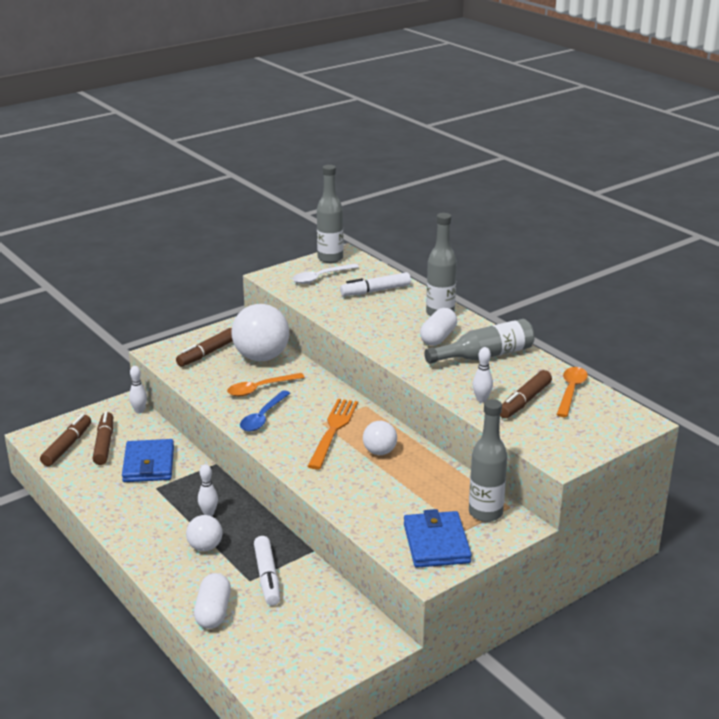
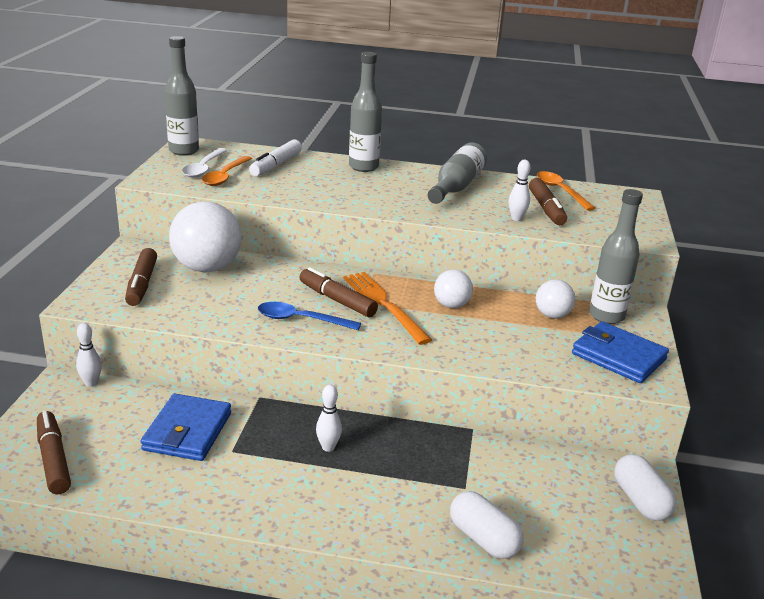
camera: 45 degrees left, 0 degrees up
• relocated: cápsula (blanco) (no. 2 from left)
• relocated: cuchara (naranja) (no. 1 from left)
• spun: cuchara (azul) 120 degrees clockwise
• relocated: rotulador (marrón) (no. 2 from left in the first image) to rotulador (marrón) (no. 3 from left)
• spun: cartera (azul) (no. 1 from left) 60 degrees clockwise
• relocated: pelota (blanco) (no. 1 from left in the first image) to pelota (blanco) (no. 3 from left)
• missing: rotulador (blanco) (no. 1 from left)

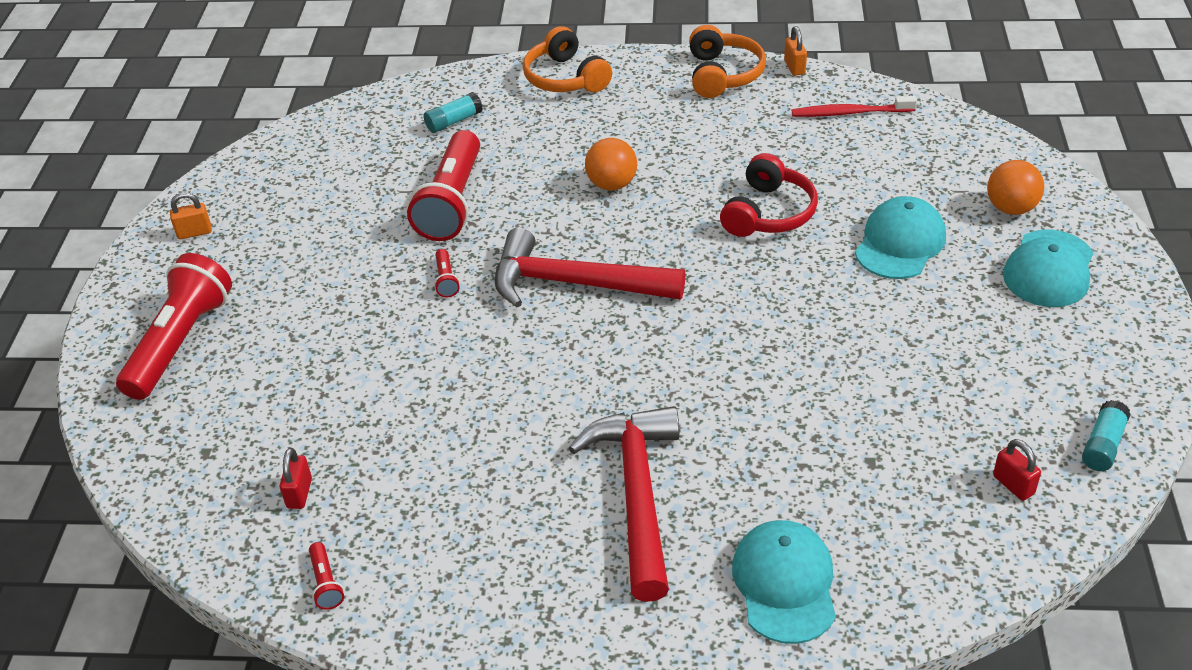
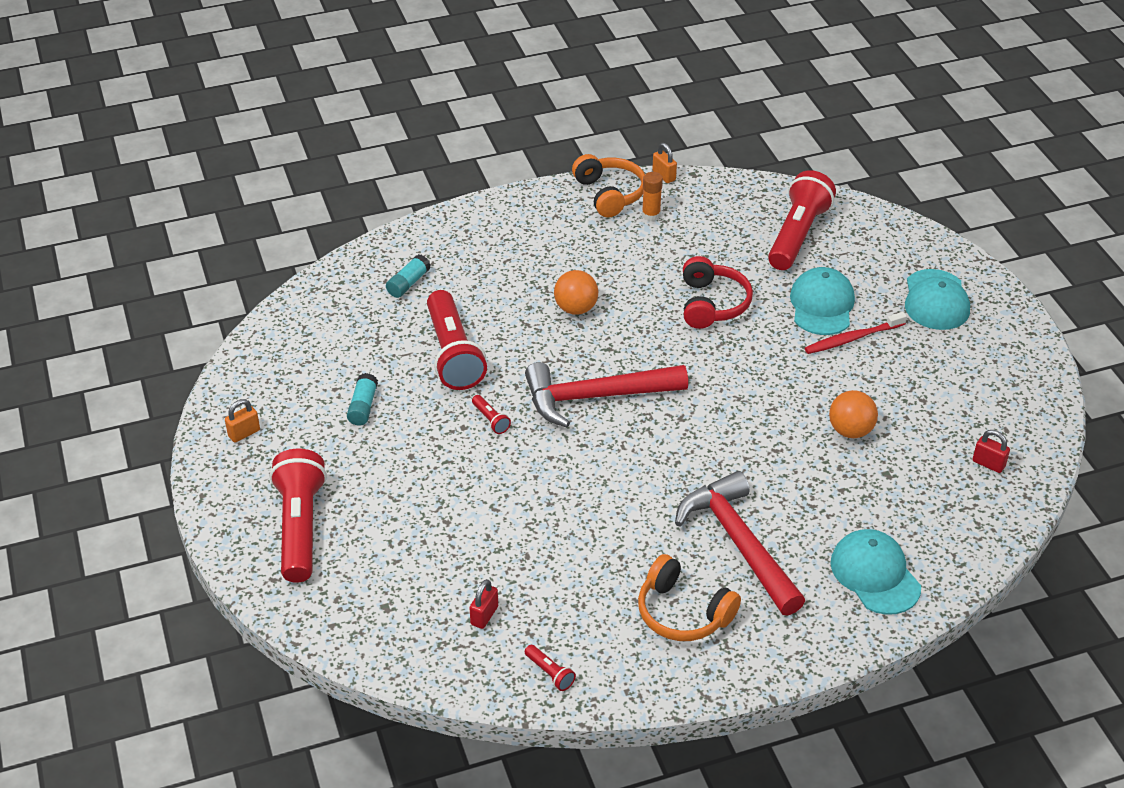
camera: 25 degrees left, 0 degrees up
• relocated: auriculares (naranja) (no. 1 from left in the first image) to auriculares (naranja) (no. 2 from left)
• relocated: cepillo de dientes (rojo)
• relocated: pelota (naranja) (no. 2 from left)
• relocated: barra de pegamento (turquesa) (no. 2 from left in the first image) to barra de pegamento (turquesa) (no. 1 from left)
• spun: candado (rojo) (no. 1 from left) 45 degrees clockwise
• appeared: lámpara de mano (rojo) (no. 5 from left)
• appeared: barra de pegamento (naranja)

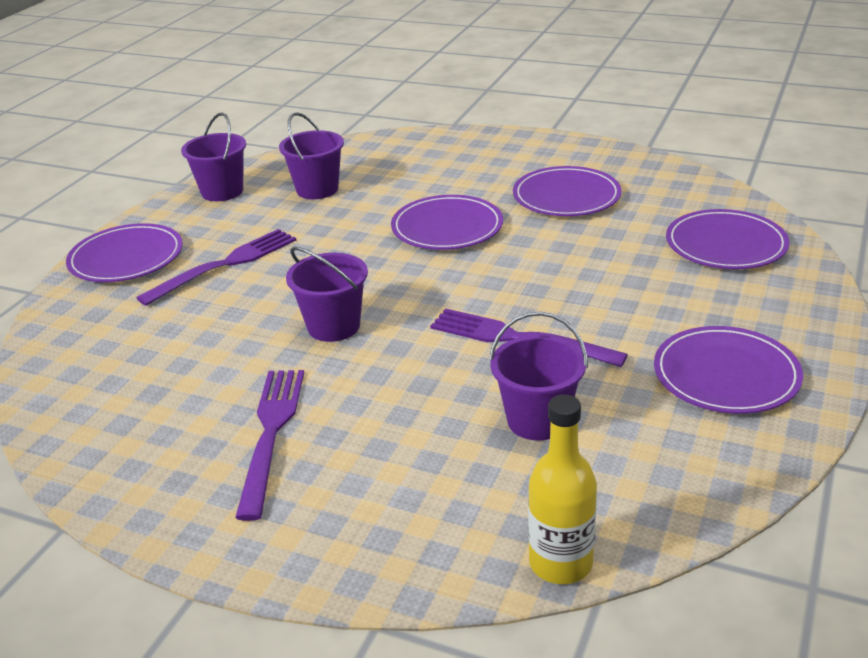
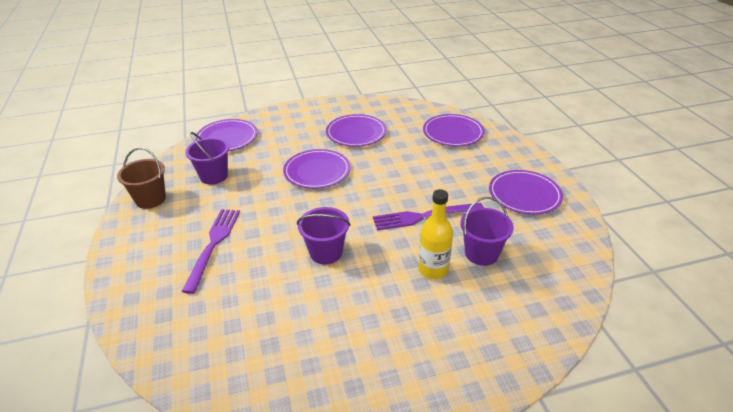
camera: 40 degrees left, 5 degrees up
• colour: balde (morado) (no. 1 from left) to balde (marrón)
• relocated: plato (morado) (no. 1 from left)
• missing: tenedor (morado) (no. 2 from left)
• relocated: botella (amarillo)

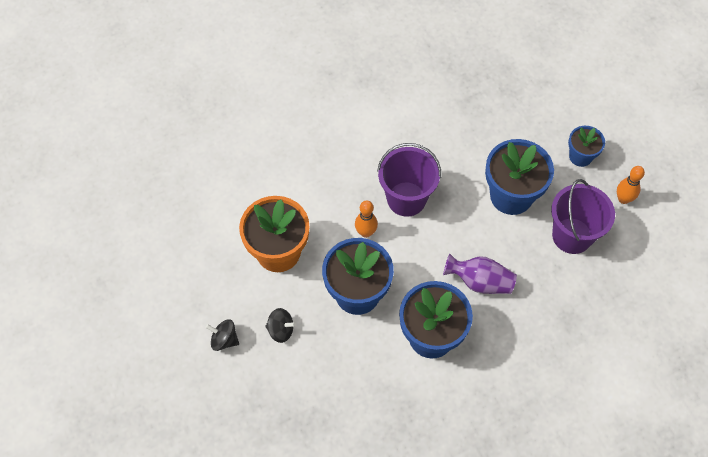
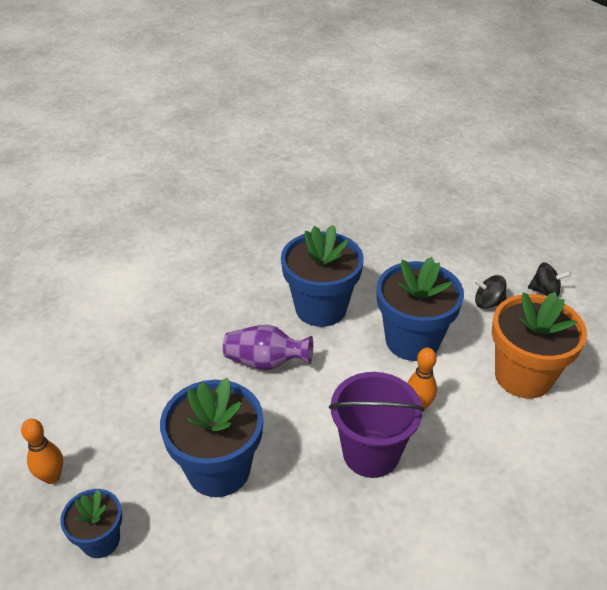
camera: 175 degrees right, 20 degrees down
• missing: balde (morado) (no. 2 from left)

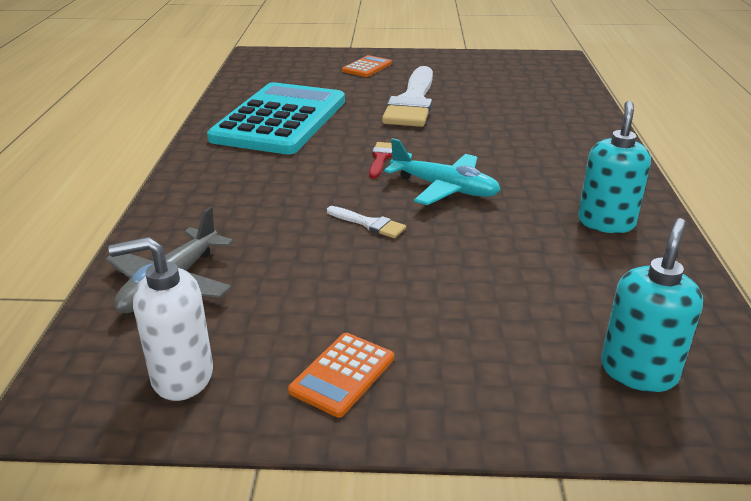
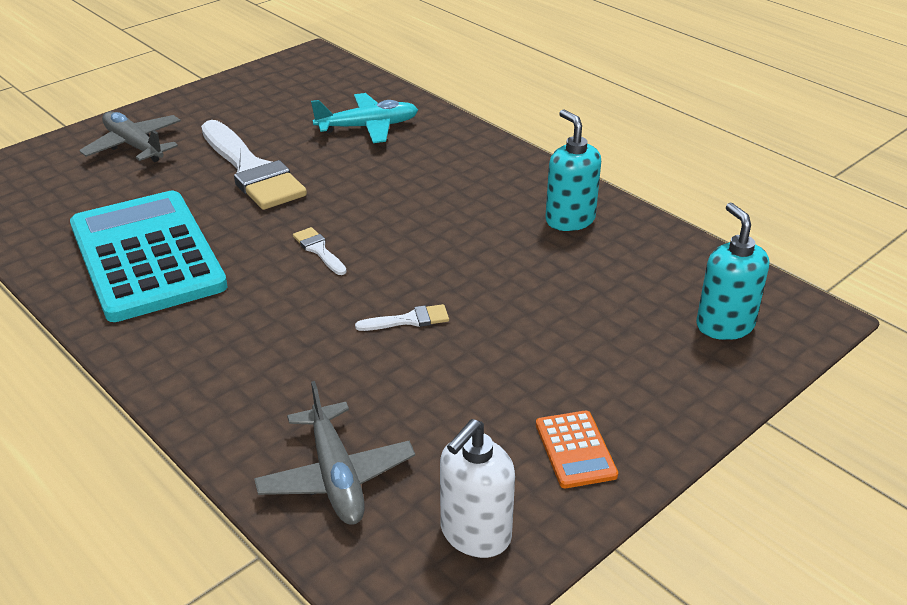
camera: 45 degrees left, 5 degrees up
• exchanged: calculadora (naranja) (no. 2 from left) to avión (gris) (no. 1 from left)
• relocated: avión (turquesa)
• colour: pincel (rojo) to pincel (blanco) (no. 2 from left)

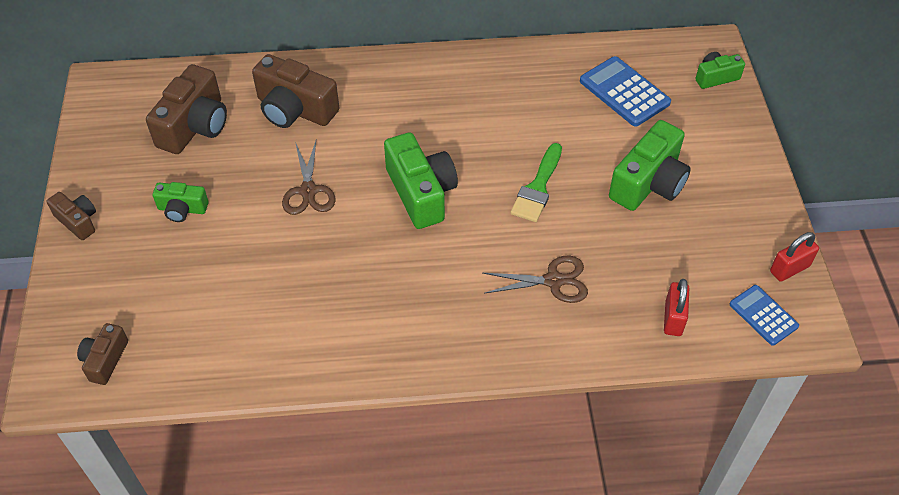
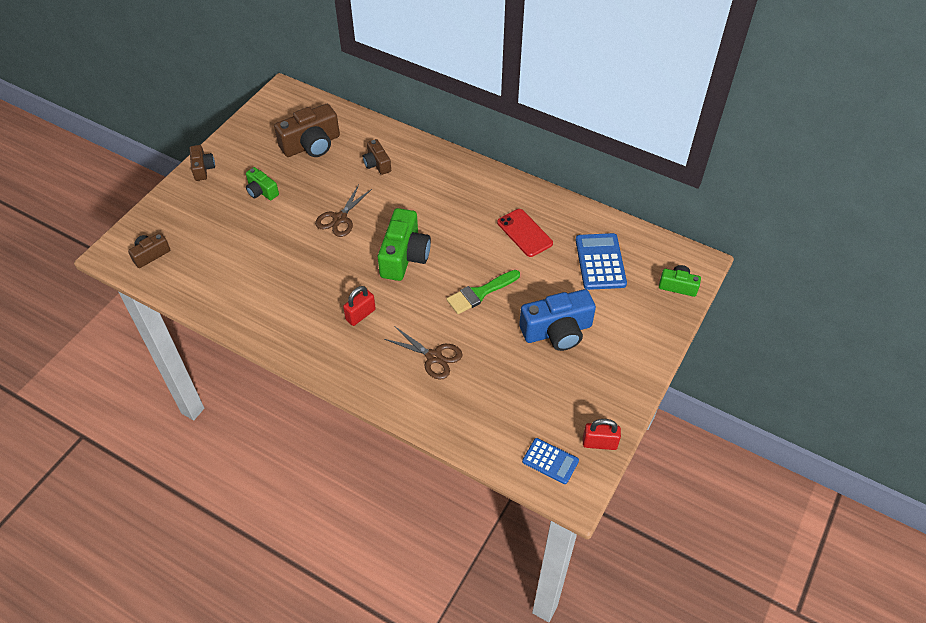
camera: 35 degrees right, 0 degrees up
• size: cámara (marrón) (no. 4 from left) x0.55
• colour: cámara (verde) (no. 3 from left) to cámara (azul)
• relocated: candado (rojo) (no. 1 from left)
• spun: calculadora (azul) (no. 2 from left in the first image) 120 degrees clockwise
• appeared: móvil (rojo)

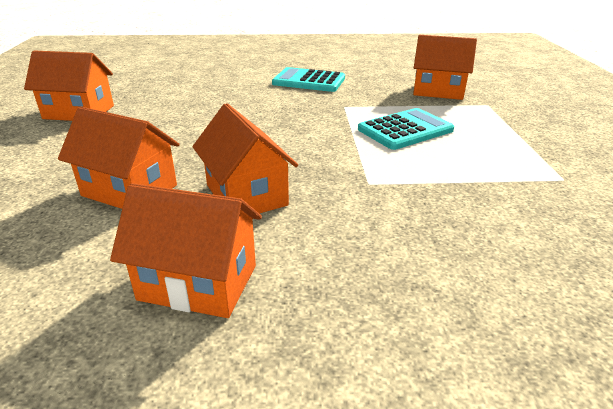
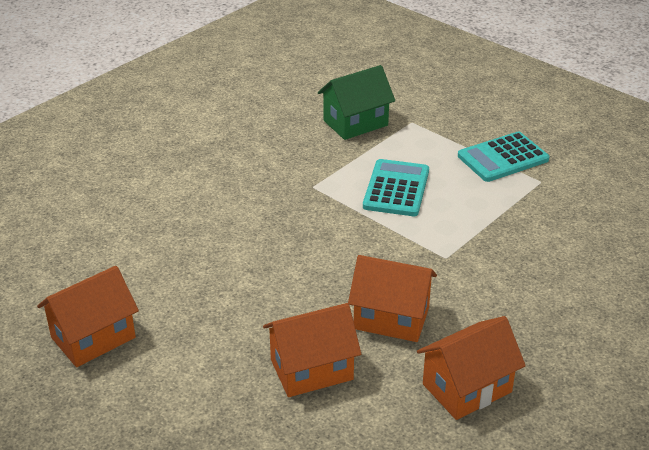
camera: 45 degrees left, 5 degrees up
• colour: casa (naranja) (no. 5 from left) to casa (verde)
• relocated: calculadora (turquesa) (no. 1 from left in the first image) to calculadora (turquesa) (no. 2 from left)

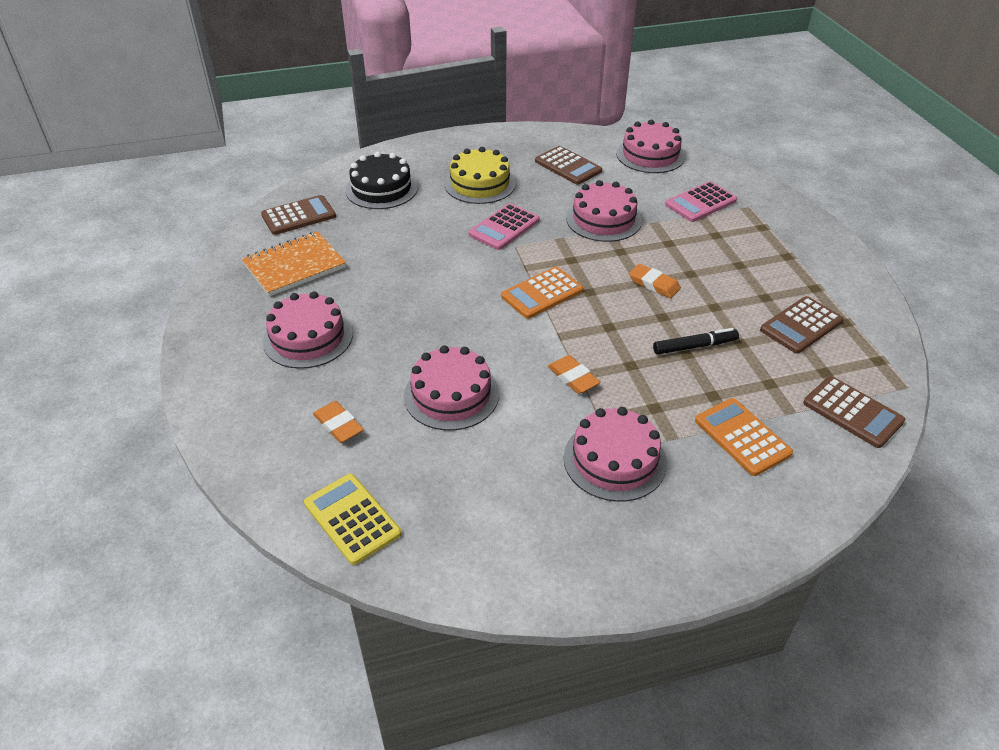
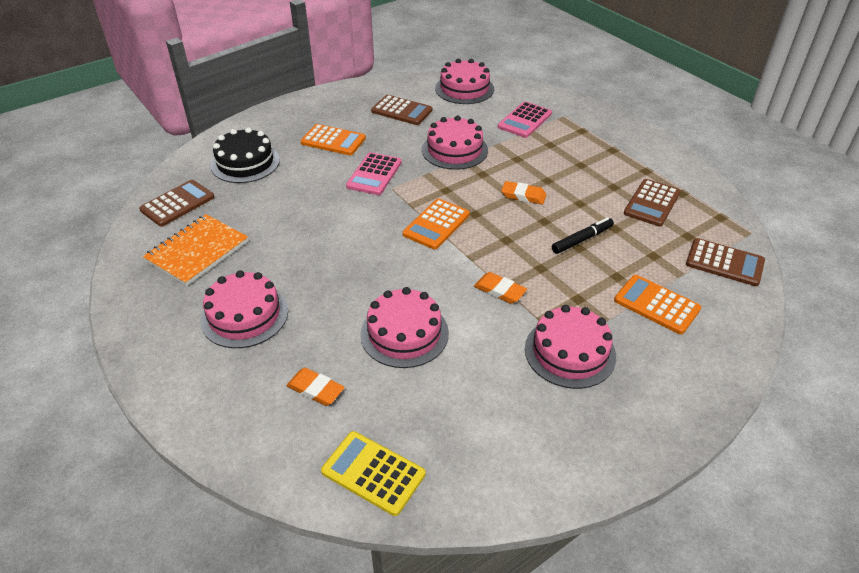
camera: 20 degrees left, 0 degrees up
• exchanged: tarta (amarillo) to calculadora (naranja) (no. 1 from left)

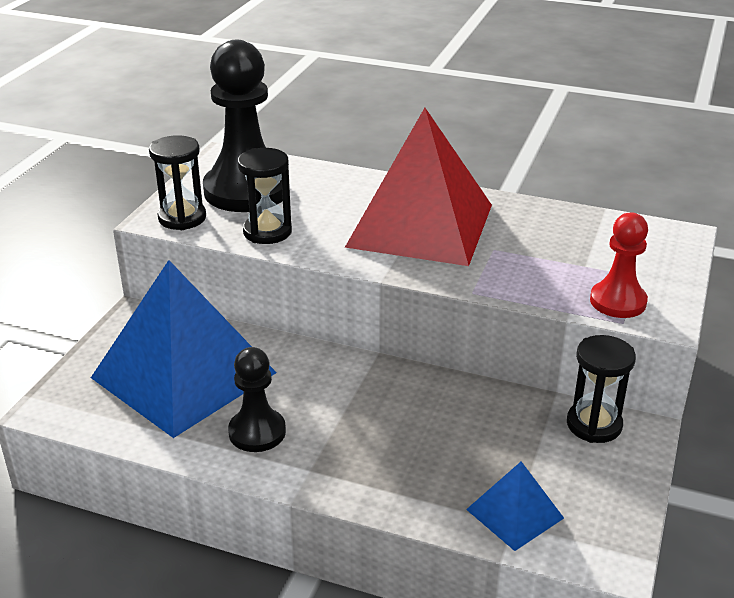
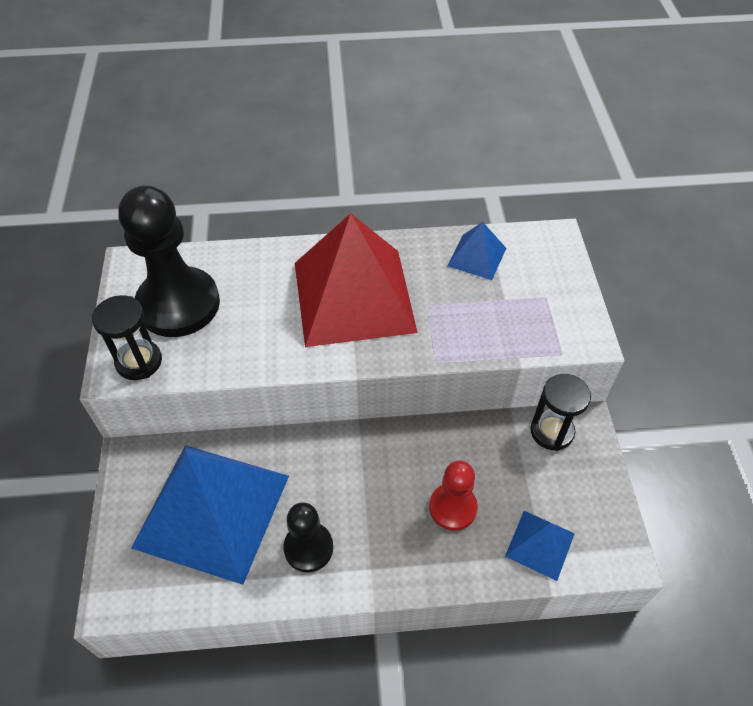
camera: 25 degrees left, 20 degrees up
• missing: reloj de arena (negro) (no. 2 from left)
• relocated: peón (rojo)
• appeared: pirámide (azul) (no. 2 from left)

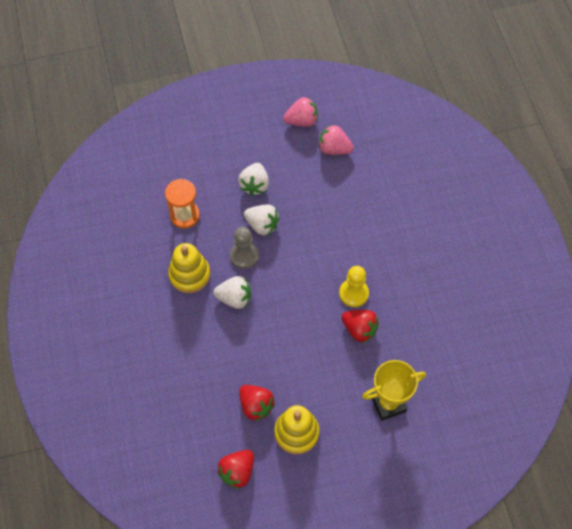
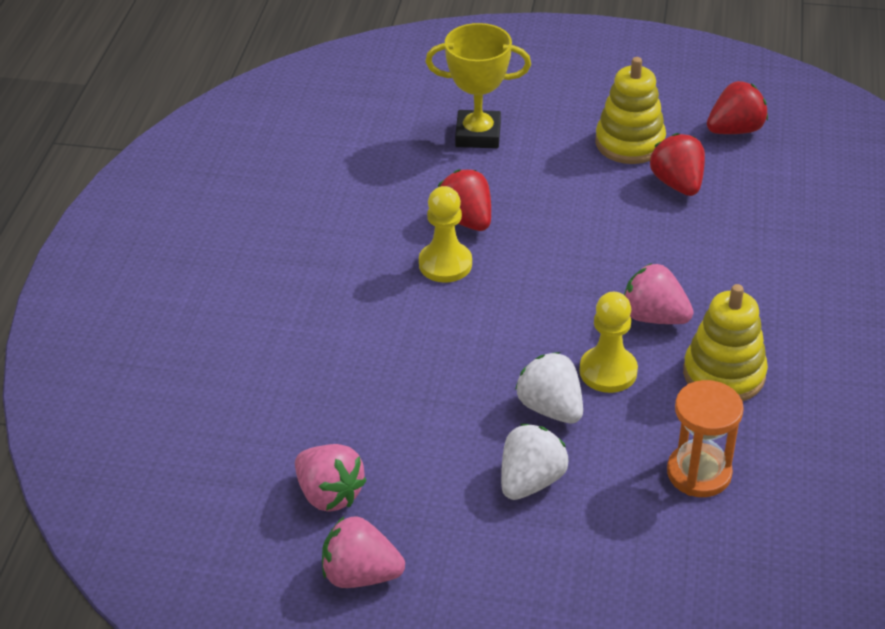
camera: 155 degrees left, 20 degrees down
• colour: peón (gris) to peón (amarillo) (no. 2 from left)
• colour: fresa (blanco) (no. 1 from left) to fresa (rosa) (no. 3 from left)

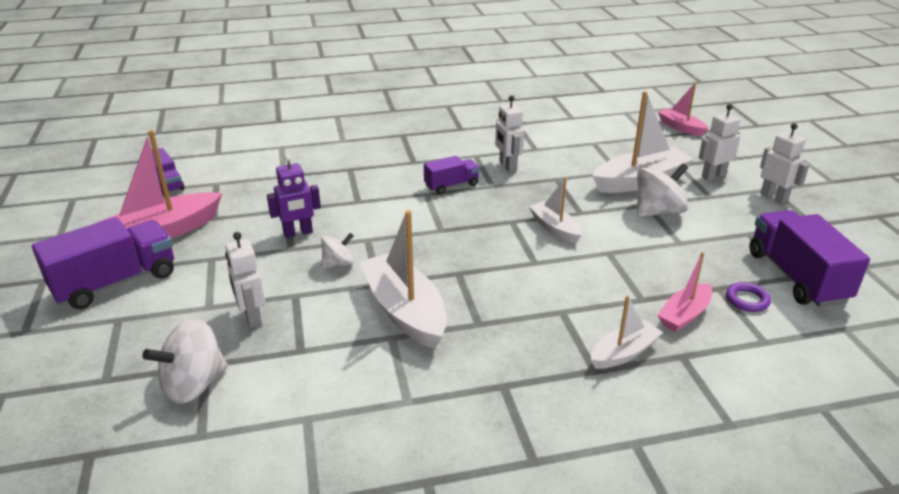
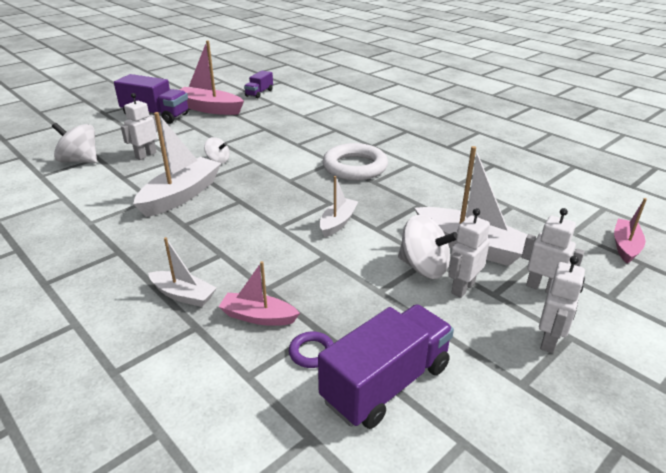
camera: 60 degrees right, 0 degrees up
• relocated: robot (blanco) (no. 2 from left)
• missing: robot (morado)
• exchanged: camión (morado) (no. 3 from left) to anillo (blanco)

